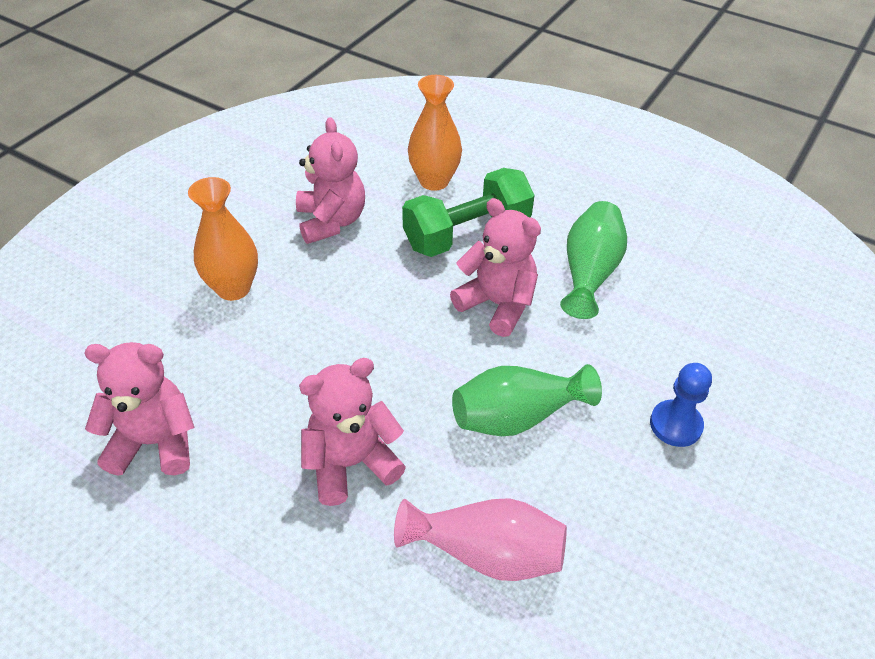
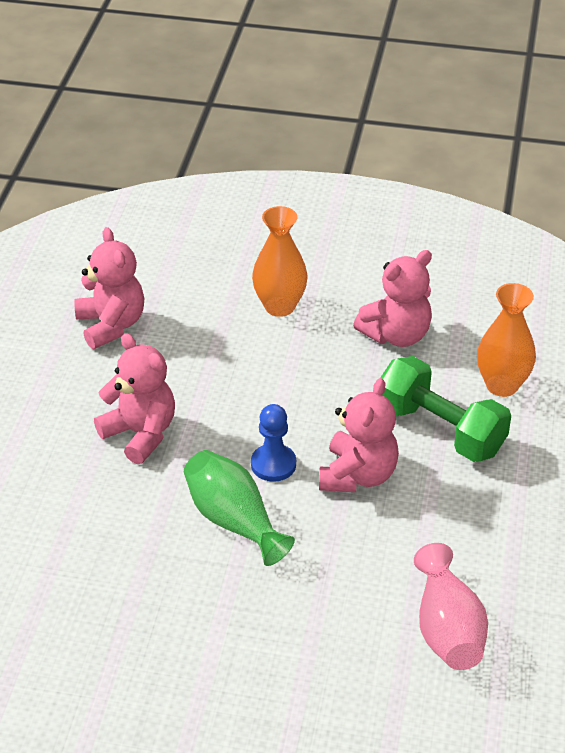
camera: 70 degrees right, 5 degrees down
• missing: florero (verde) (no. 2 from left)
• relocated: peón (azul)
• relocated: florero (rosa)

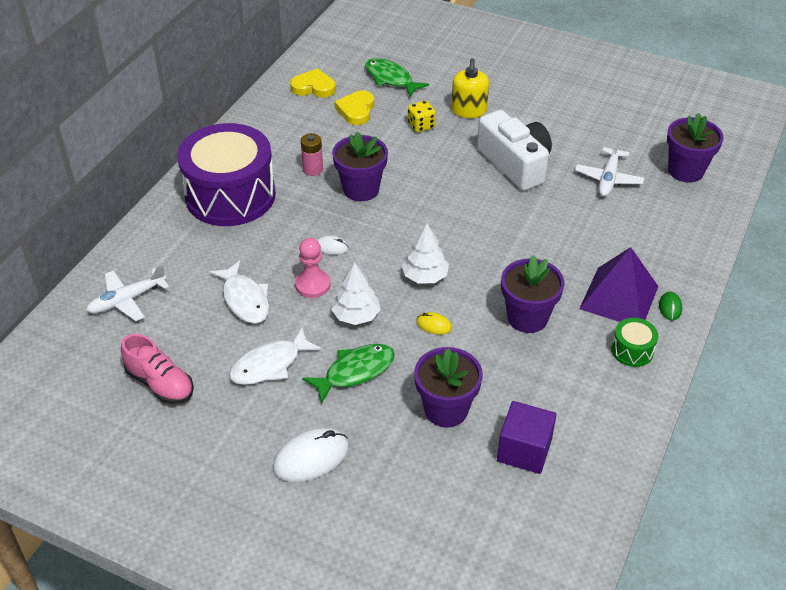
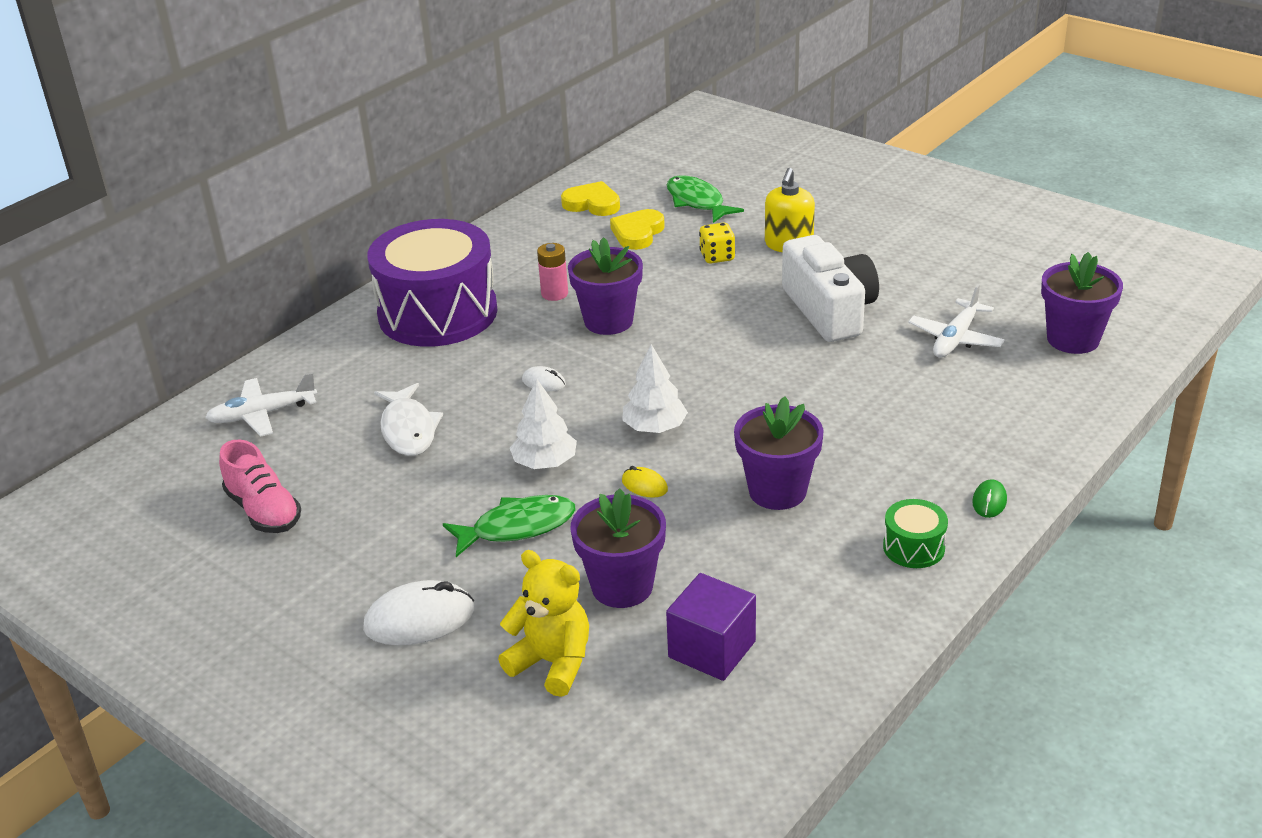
camera: 15 degrees right, 10 degrees down
• missing: peón (rosa)
• missing: pirámide (morado)
• missing: pez (blanco) (no. 2 from left)
• appeared: osito (amarillo)

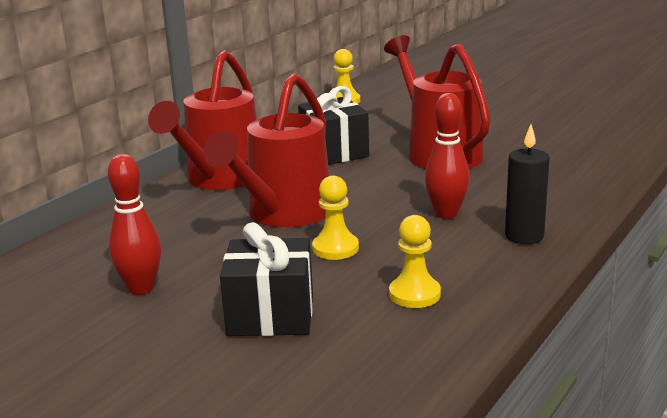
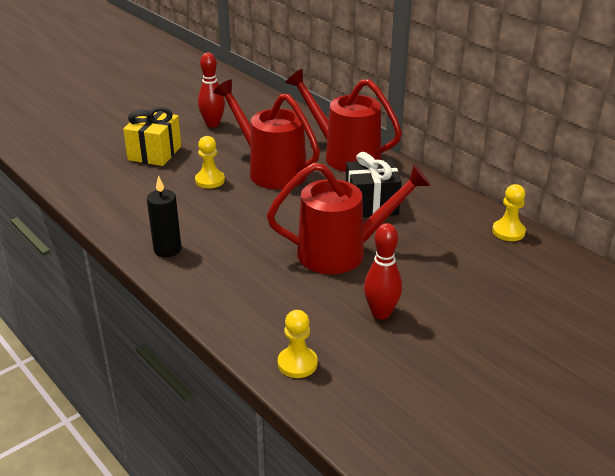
camera: 105 degrees right, 10 degrees up
• relocated: bolo (rojo) (no. 2 from left)
• relocated: peón (amarillo) (no. 3 from left in the first image) to peón (amarillo) (no. 2 from left)
• colour: regalo (negro) (no. 1 from left) to regalo (amarillo)

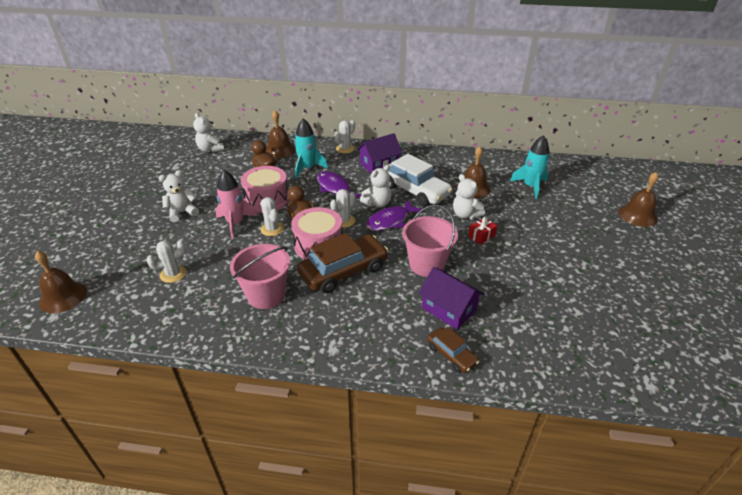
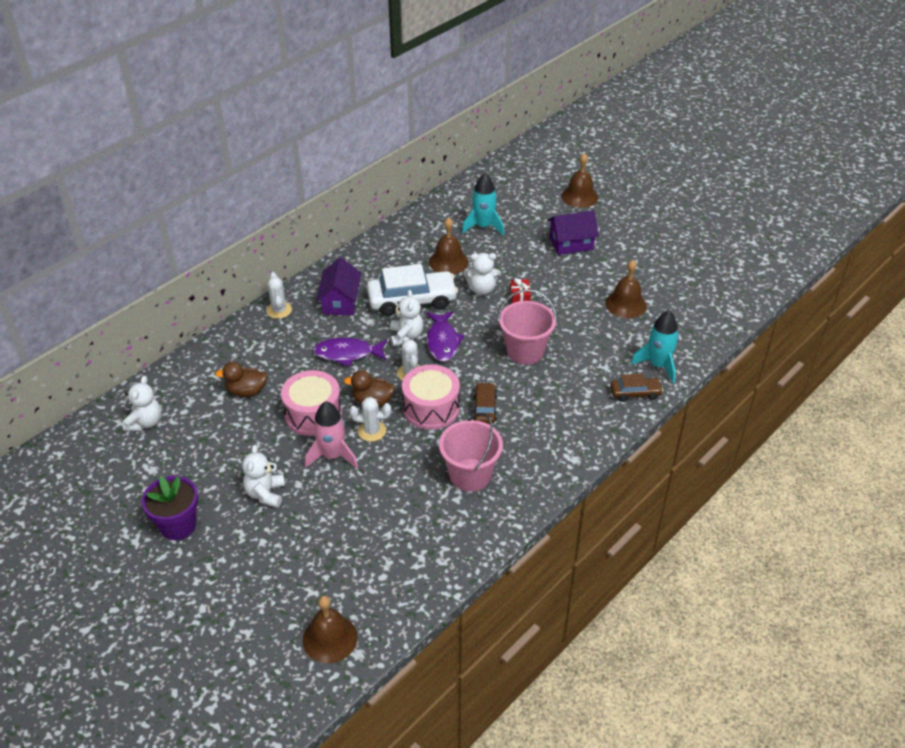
camera: 55 degrees left, 5 degrees up
• relocated: campana (marrón) (no. 2 from left in the first image) to campana (marrón) (no. 4 from left)
• spun: osito (blanco) (no. 2 from left in the first image) 75 degrees counterclockwise
• relocated: cohete (turquesa) (no. 1 from left in the first image) to cohete (turquesa) (no. 2 from left)
• size: coche (marrón) (no. 1 from left) x0.53
• missing: cactus (blanco) (no. 1 from left)
• relocated: casa (morado) (no. 2 from left)
• appeared: maceta (morado)

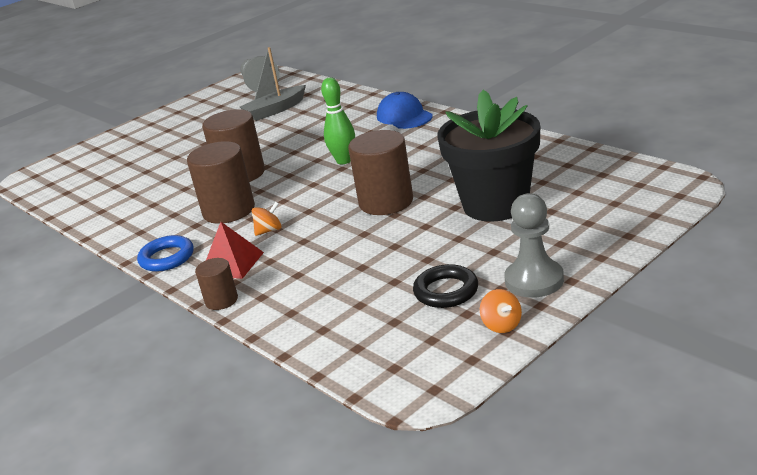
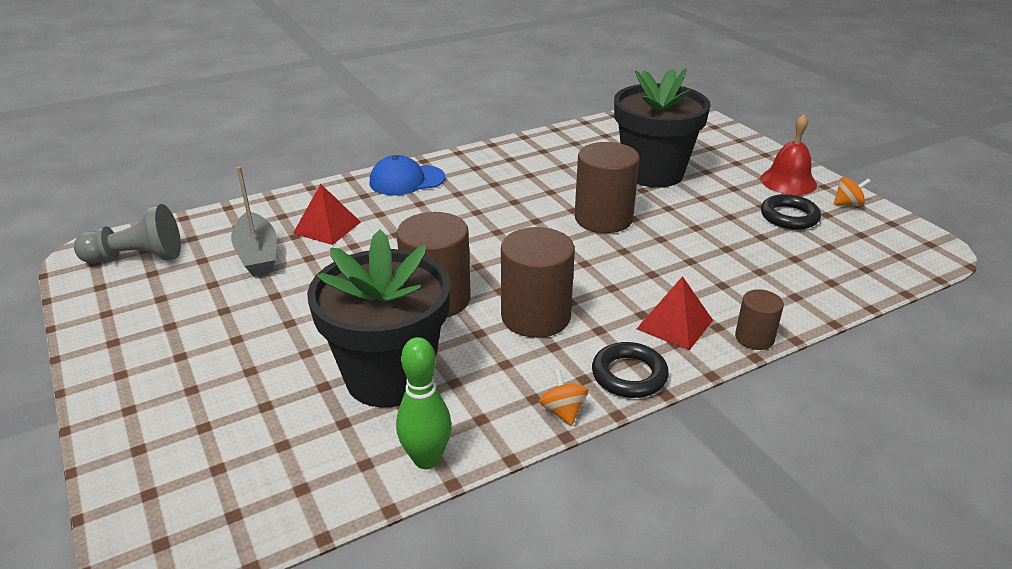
camera: 80 degrees left, 5 degrees up
• relocated: bolo (verde)
• exchanged: peón (gris) (no. 2 from left) to campana (rojo)
• relocated: peonza (naranja) (no. 1 from left)
• colour: anillo (azul) to anillo (negro) (no. 1 from left)
• appeared: pirámide (rojo) (no. 1 from left)
• appeared: maceta (negro) (no. 1 from left)

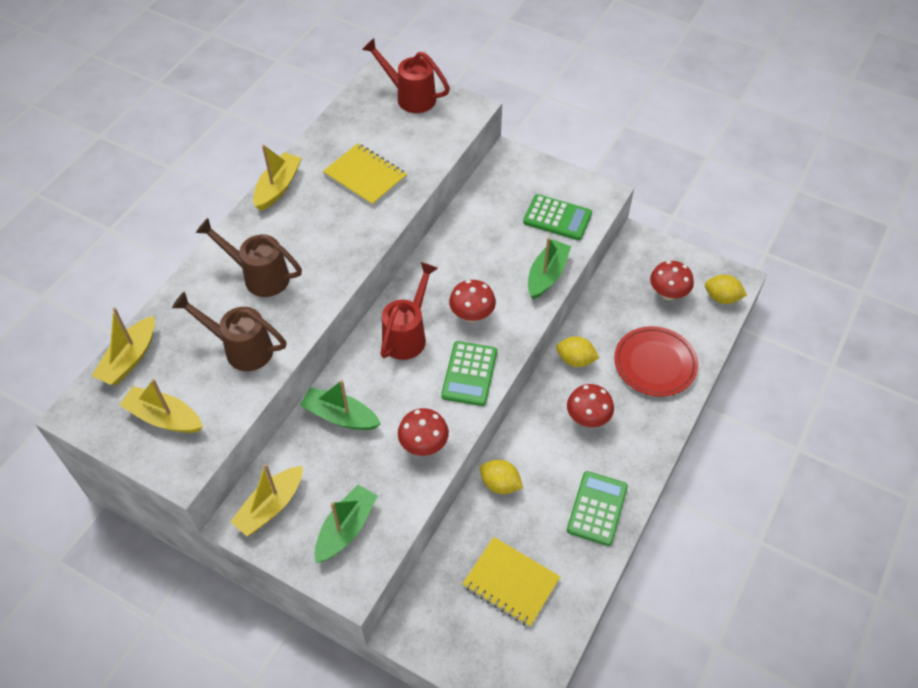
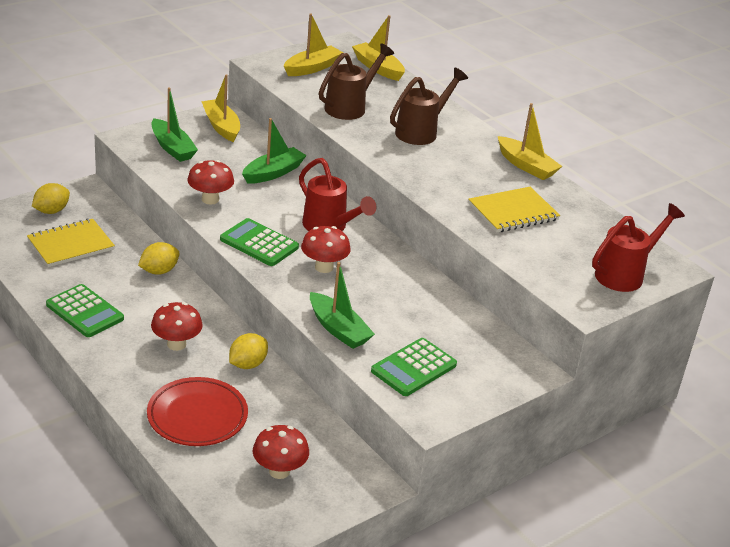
camera: 110 degrees right, 20 degrees down
• relocated: limón (amarillo) (no. 3 from left in the first image) to limón (amarillo) (no. 1 from left)

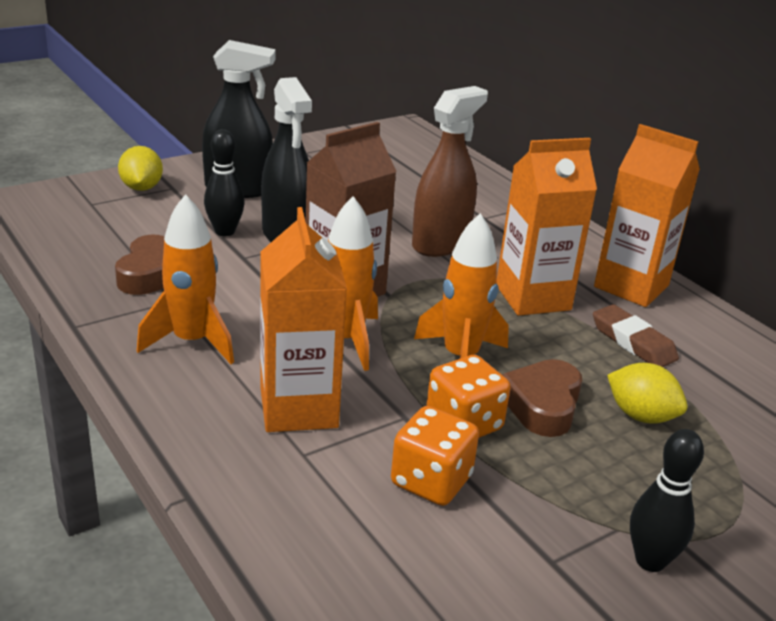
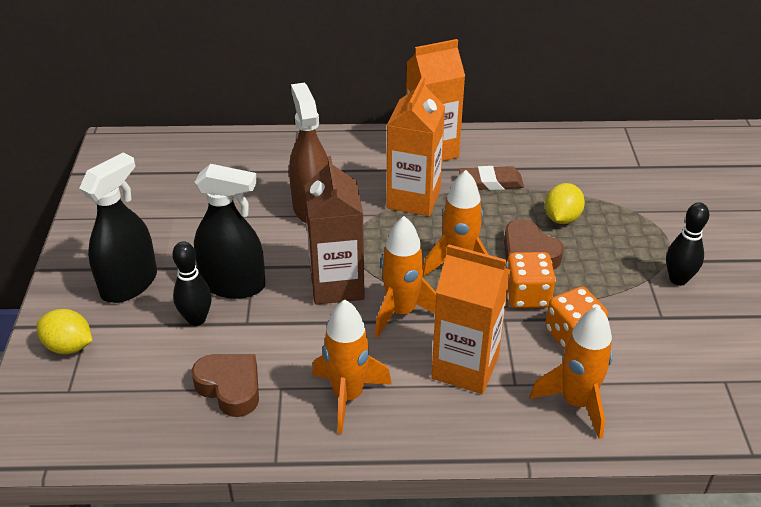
camera: 55 degrees left, 10 degrees up
• spun: limón (amarillo) (no. 2 from left) 45 degrees counterclockwise
• appeared: cohete (naranja) (no. 4 from left)

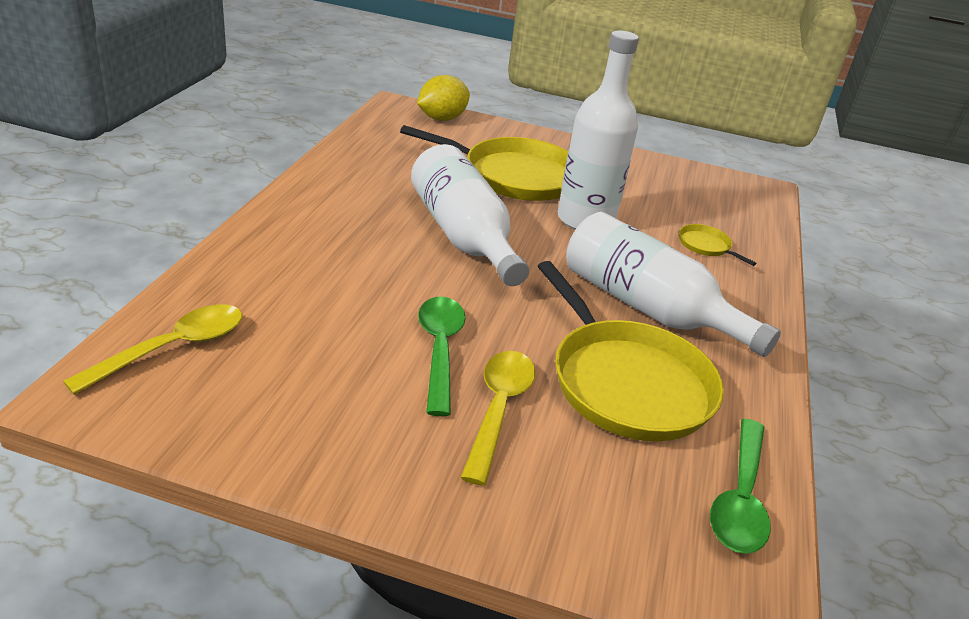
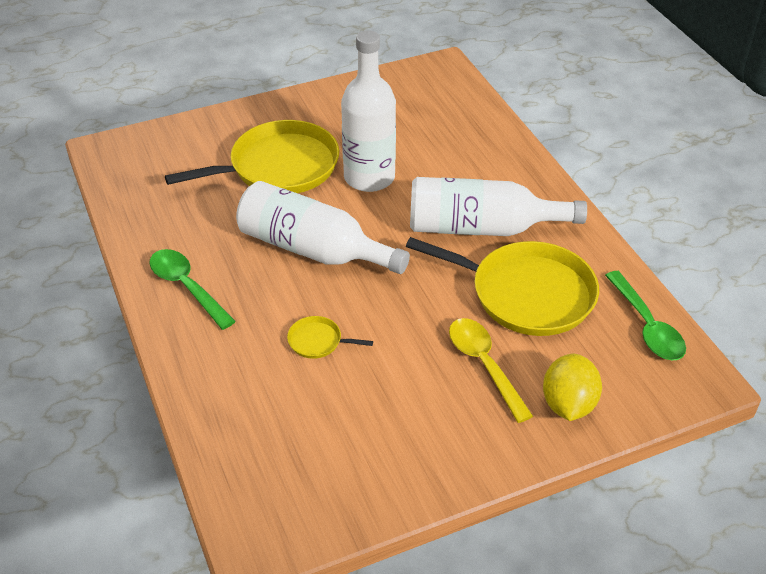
camera: 35 degrees left, 10 degrees up
• relocated: limón (amarillo)
• relocated: sartén (amarillo) (no. 3 from left in the first image) to sartén (amarillo) (no. 2 from left)
• relocated: cuchara (verde) (no. 1 from left)
• missing: cuchara (amarillo) (no. 1 from left)

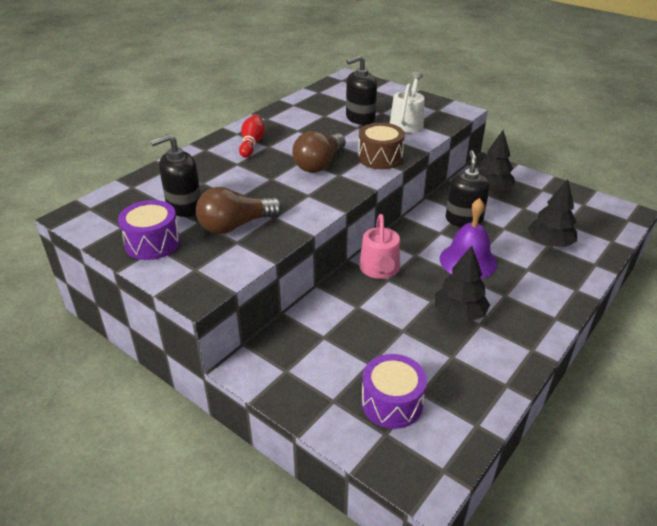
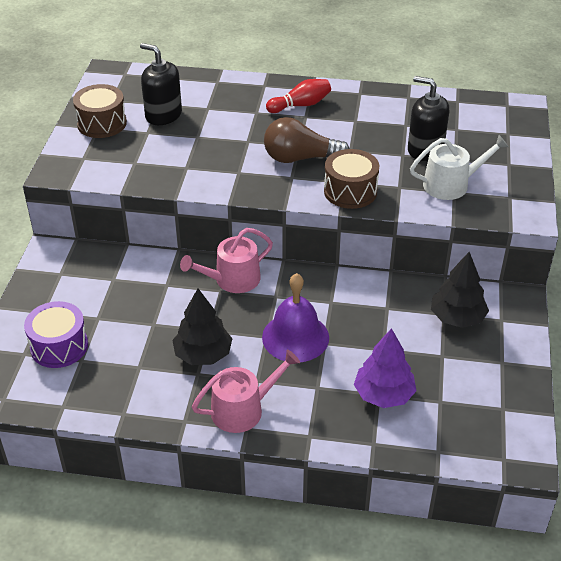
camera: 60 degrees right, 5 degrees up
• missing: dispensador de jabón (negro) (no. 3 from left)
• colour: árbol (negro) (no. 3 from left) to árbol (morado)
• missing: bombilla (marrón) (no. 1 from left)
• colour: tambor (morado) (no. 1 from left) to tambor (marrón) (no. 1 from left)
• appeared: regadera (rosa) (no. 2 from left)

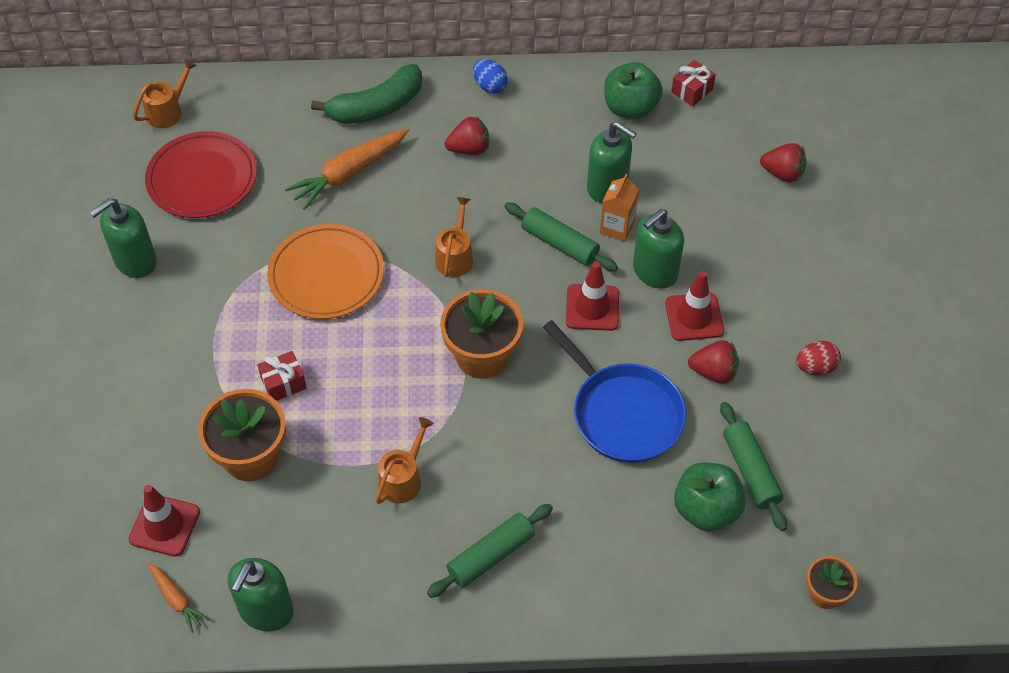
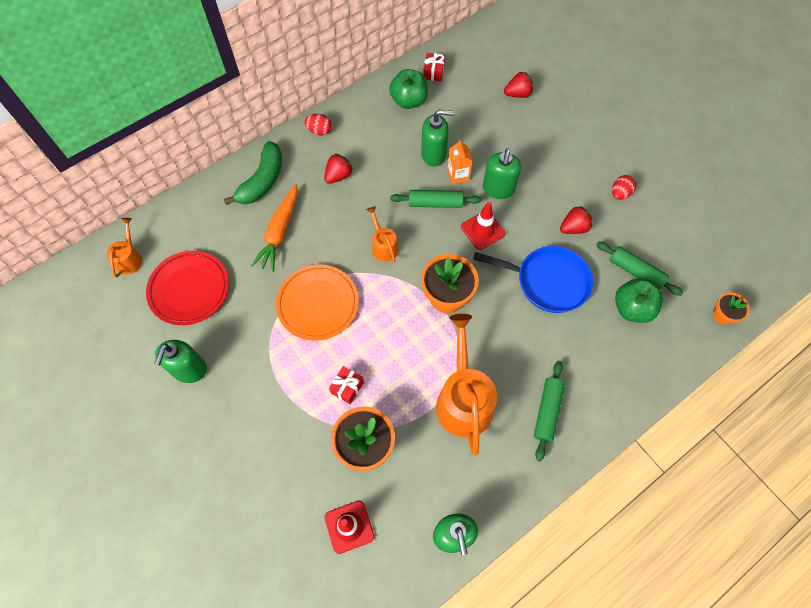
camera: 35 degrees left, 10 degrees up
• colour: huevo (azul) to huevo (rojo) (no. 1 from left)
• missing: cono de tráfico (rojo) (no. 3 from left)
• size: regadera (naranja) (no. 2 from left in the first image) x1.97
• missing: zanahoria (naranja) (no. 1 from left)

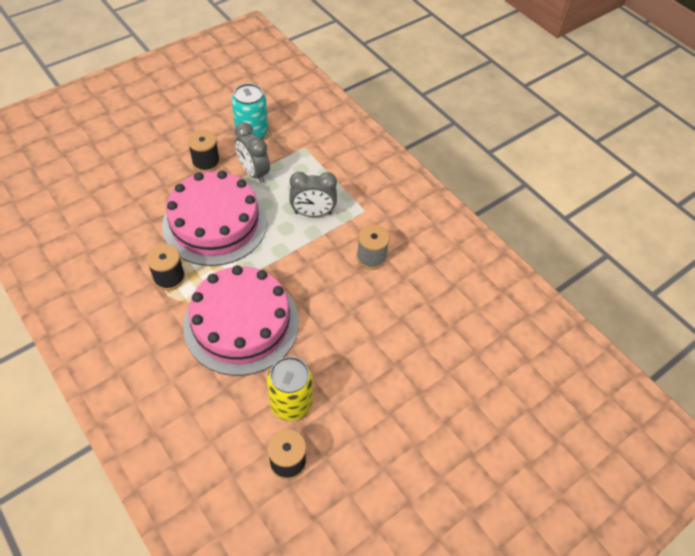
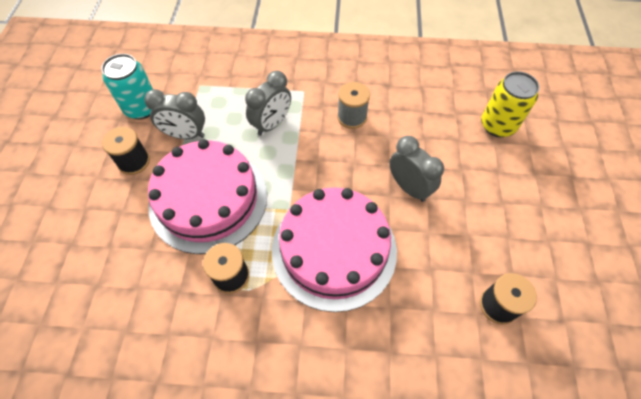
camera: 45 degrees left, 5 degrees up
• relocated: lata (amarillo)
• appeared: despertador (gris) (no. 3 from left)

